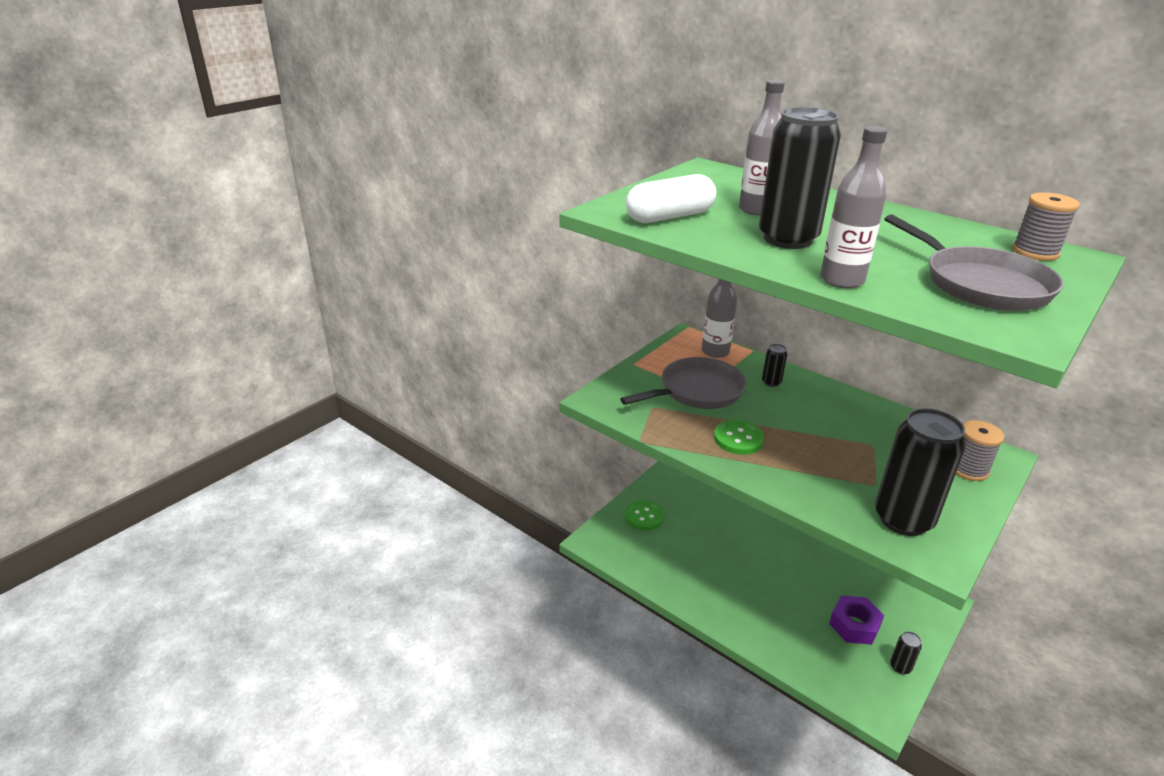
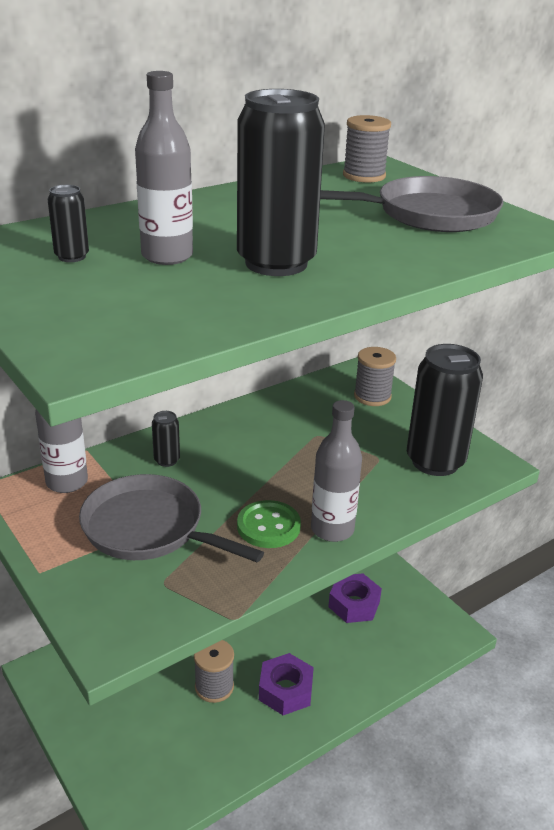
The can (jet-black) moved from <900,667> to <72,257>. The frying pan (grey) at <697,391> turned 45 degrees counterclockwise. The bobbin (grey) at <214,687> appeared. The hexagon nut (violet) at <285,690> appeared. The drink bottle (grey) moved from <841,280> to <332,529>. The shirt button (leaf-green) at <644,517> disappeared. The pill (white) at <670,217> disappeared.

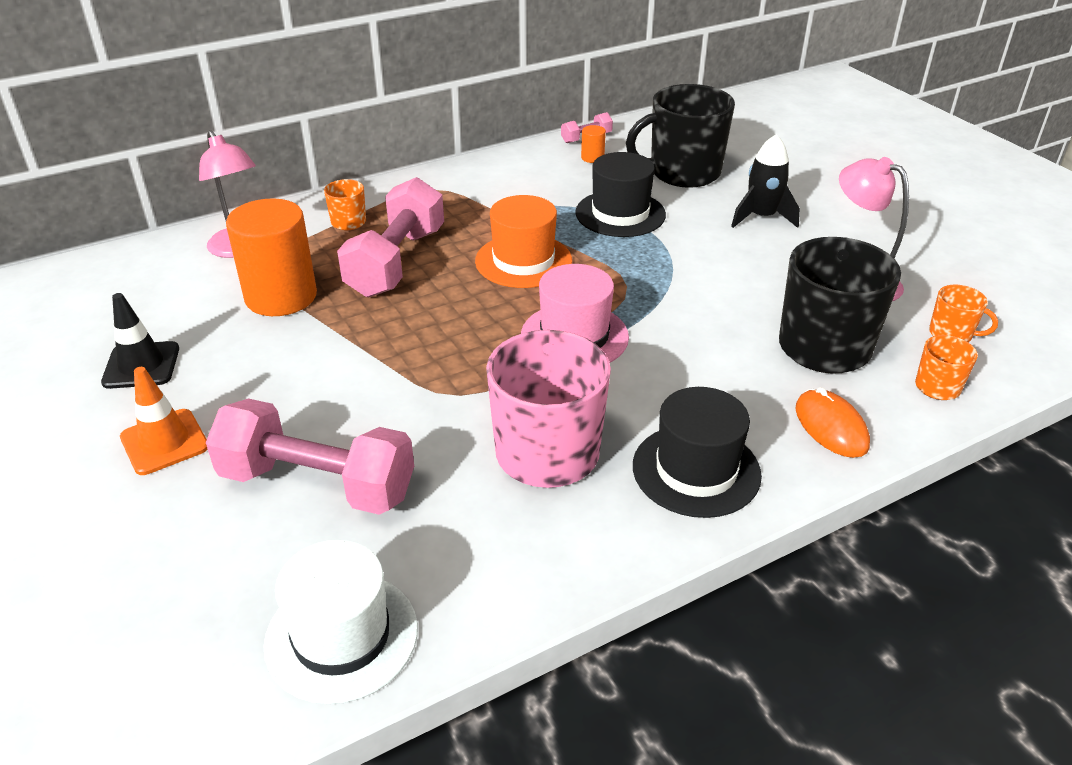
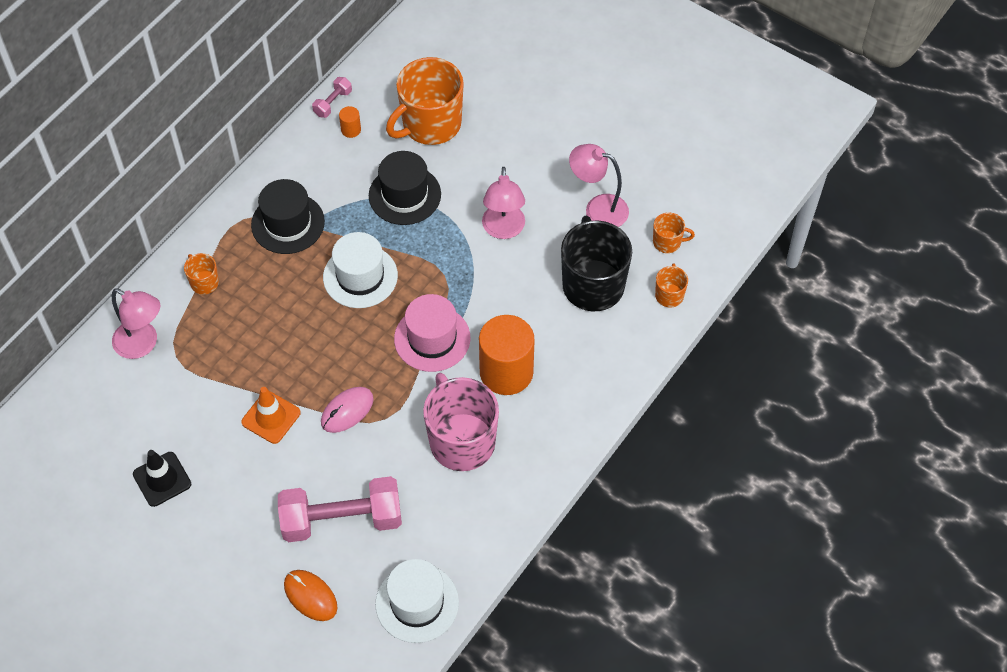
The road cone (bright orange) moved from <164,442> to <271,417>. The tall hat (jet-black) moved from <696,470> to <288,223>. The computer mouse (bright orange) moved from <831,426> to <310,596>. The computer mouse (pink) at <347,411> appeared. The tall hat (bright orange) at <523,261> became the tall hat (white) at <360,276>. The coffee mug (jet-black) at <683,172> became the coffee mug (bright orange) at <430,124>. The cylinder shape (bright orange) moved from <281,296> to <506,372>. The lamp (pink) at <503,230> appeared. The hand weight (pink) at <396,262> disappeared. The rocket (jet-black) at <761,217> disappeared.

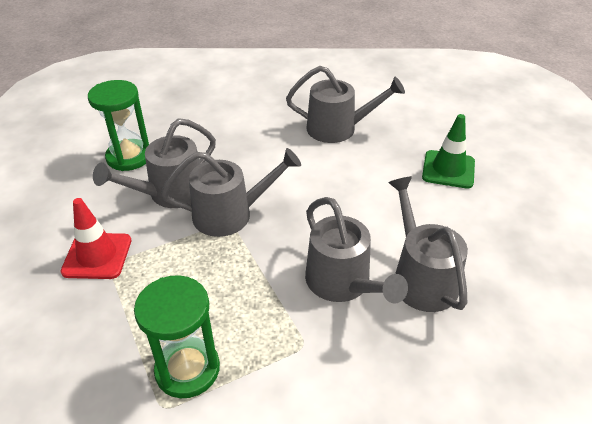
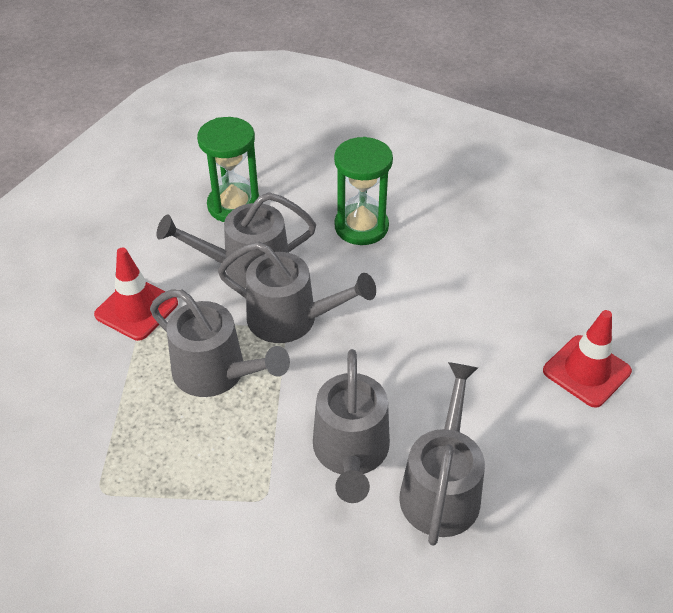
The sprinkling can (grey) moved from <338,129> to <216,373>. The hourglass (leaf-green) moved from <187,369> to <361,227>. The road cone (leaf-green) at <448,169> became the road cone (red) at <586,371>.

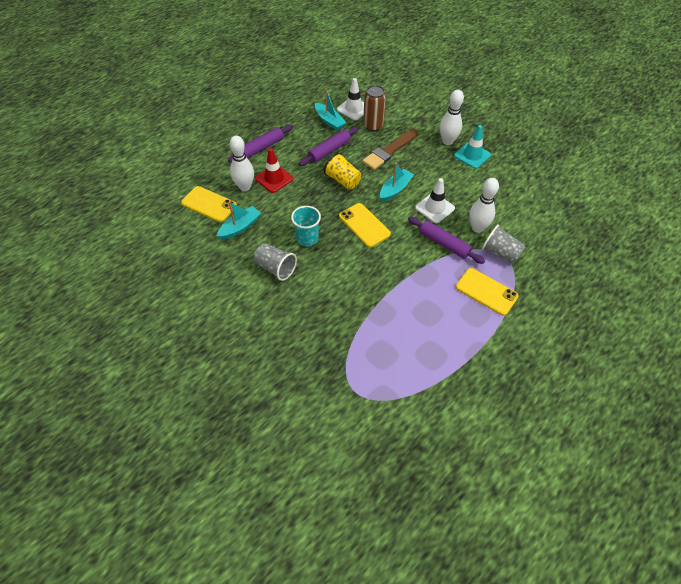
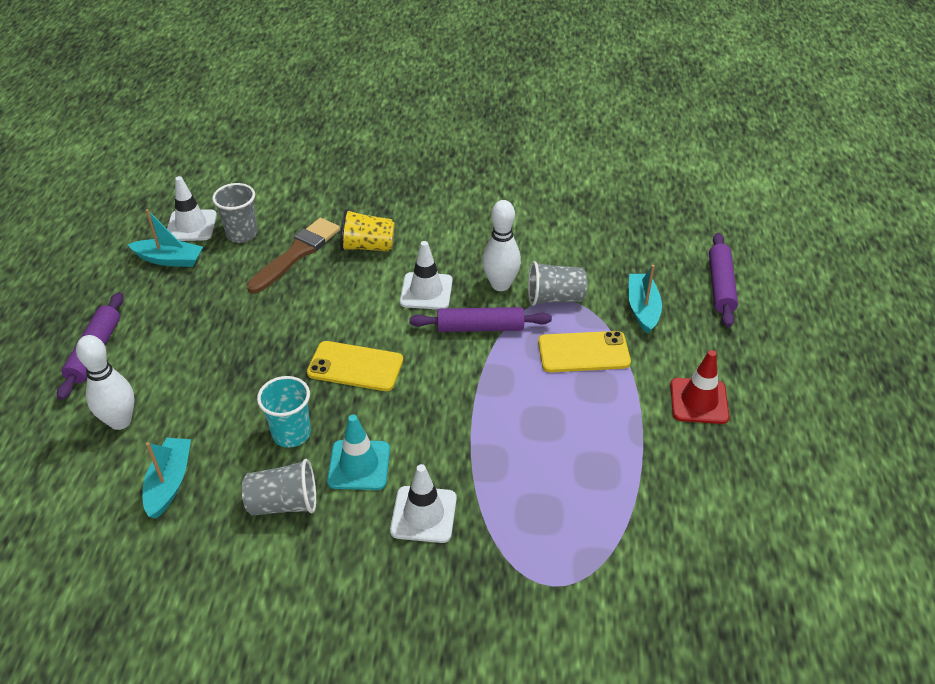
The can (brown) at <373,126> was replaced by the tumbler (grey) at <242,234>. The paintbrush (brown) at <389,151> turned 150 degrees counterclockwise. The road cone (turquoise) moved from <472,155> to <359,465>. The tumbler (yellow) moved from <343,180> to <367,246>. The road cone (white) at <423,514> appeared. The boat (turquoise) moved from <395,189> to <642,308>. The road cone (red) moved from <274,178> to <699,401>. The dough roller (violet) moved from <329,150> to <720,286>. The mobile phone (yellow) at <209,204> disappeared. The skittle (white) at <447,141> disappeared.

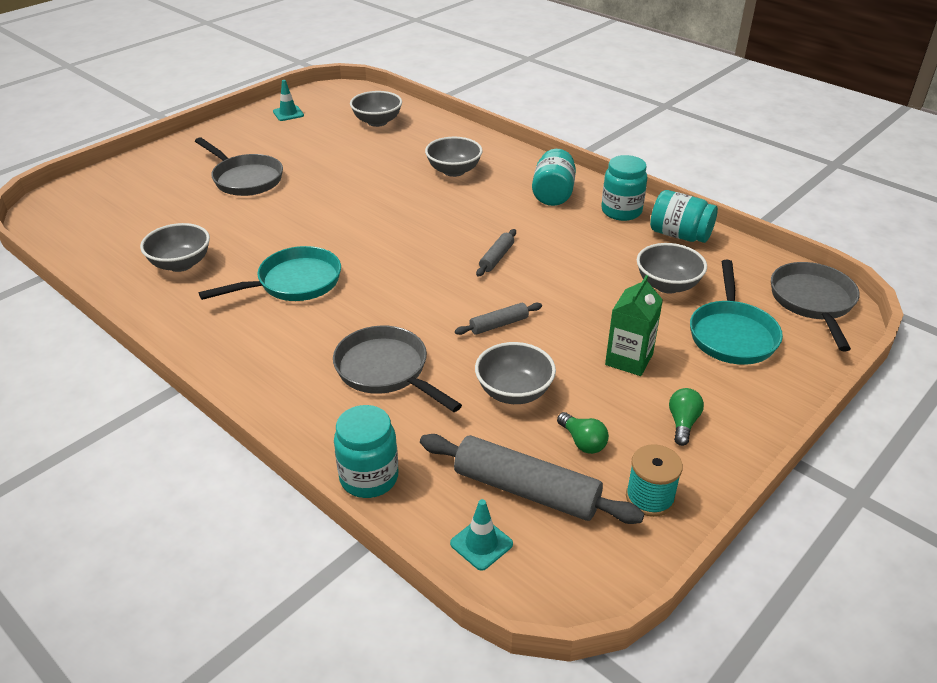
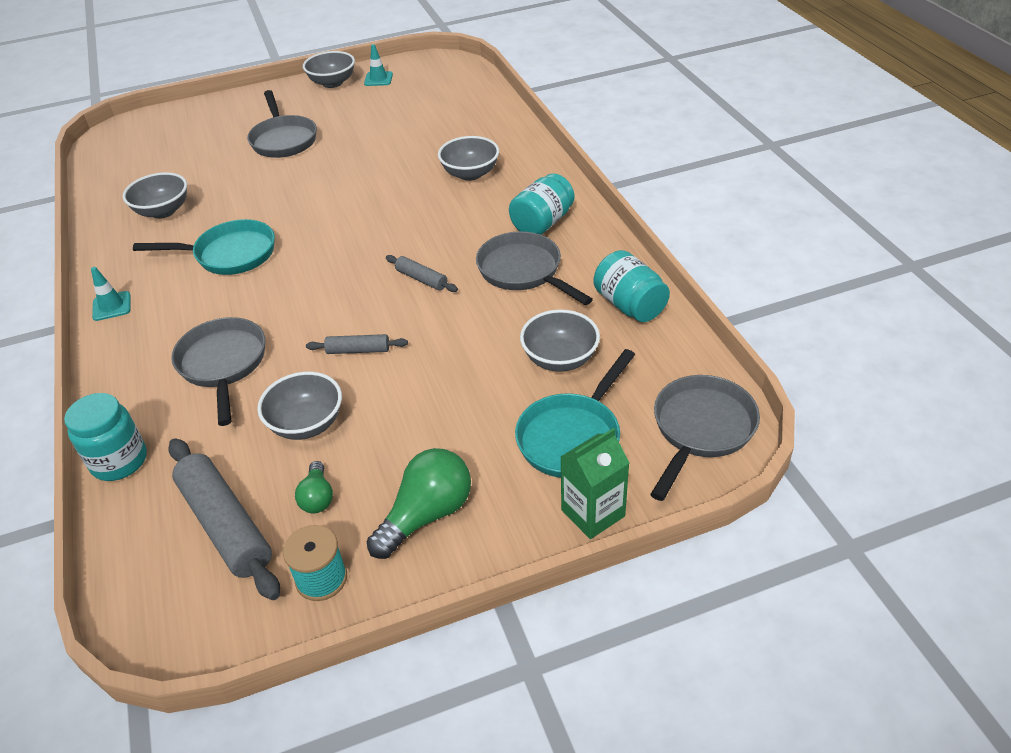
The road cone (turquoise) moved from <481,544> to <112,306>. The bowl (grey) moved from <377,122> to <332,83>. The light bulb (leaf-green) at <682,423> changed to 1.81 times the size. The dough roller (grey) at <496,258> turned 75 degrees clockwise. The frying pan (grey) at <523,271> appeared. The carton (leaf-green) moved from <629,359> to <593,513>. The preserve jar (turquoise) at <621,211> disappeared.

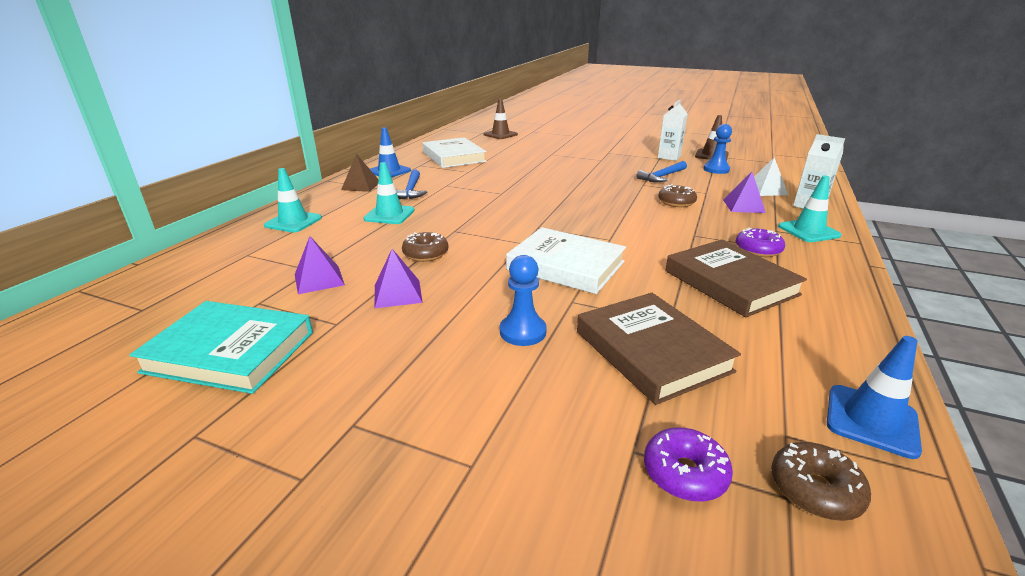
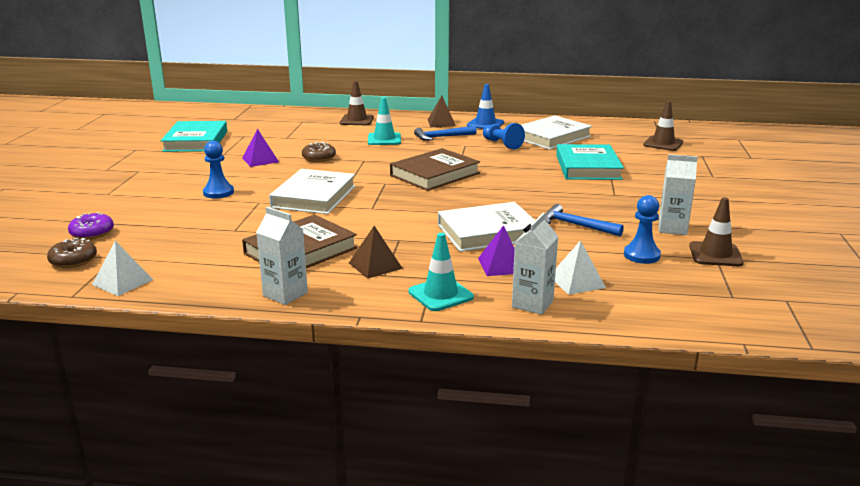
The road cone (cobalt) at <871,420> was replaced by the pyramid (white) at <122,282>. The carton (white) at <285,294> appeared. The road cone (turquoise) at <293,222> became the road cone (brown) at <357,120>. The donut (violet) at <758,250> was replaced by the pyramid (brown) at <375,265>. The hardcover (brown) moved from <651,351> to <435,174>. The donut (brown) at <676,202> was replaced by the hardcover (white) at <488,232>. The chess pawn (cobalt) at <502,144> appeared. The hardcover (turquoise) at <588,167> appeared. The pyramid (violet) at <319,279> disappeared.

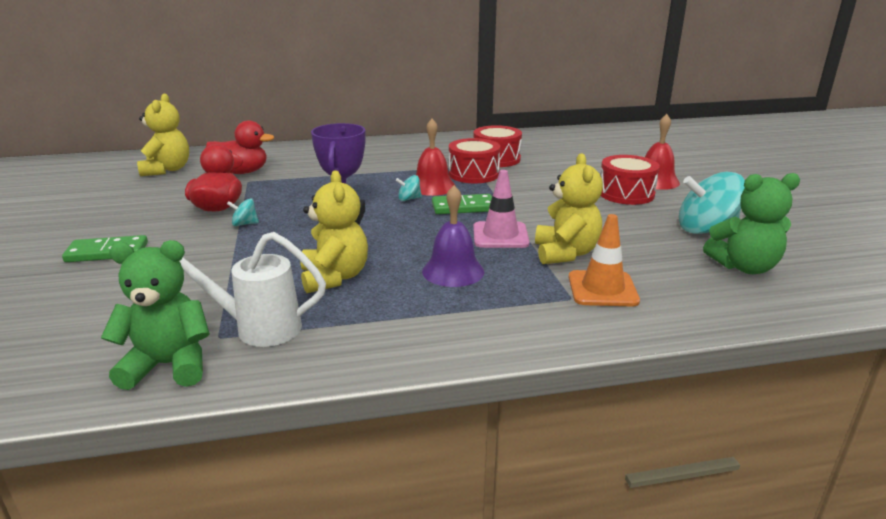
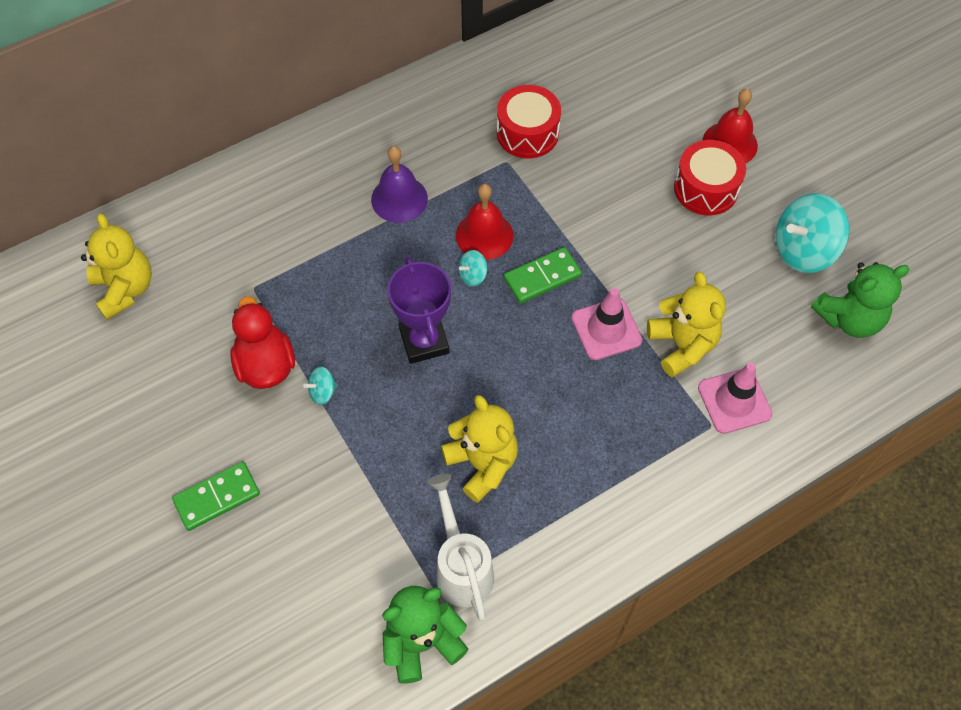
The school bell (violet) moved from <453,271> to <399,199>. The sprinkling can (white) at <257,328> turned 90 degrees clockwise. The road cone (bright orange) at <602,289> became the road cone (pink) at <734,401>. The duck (red) at <241,172> disappeared. The drum (red) at <473,174> disappeared.

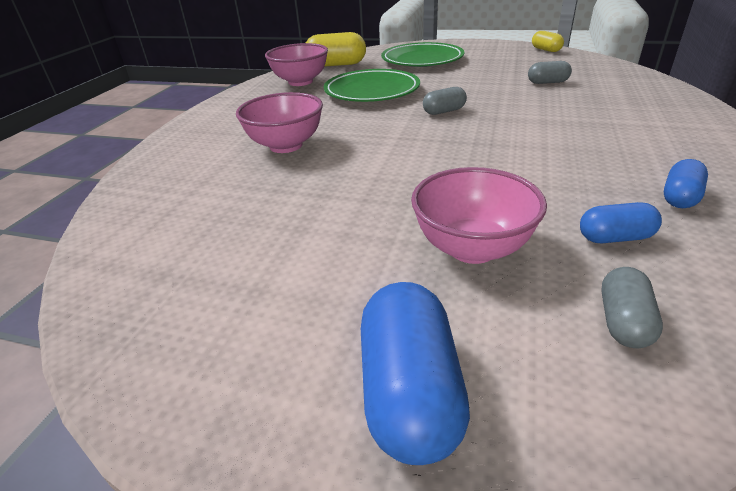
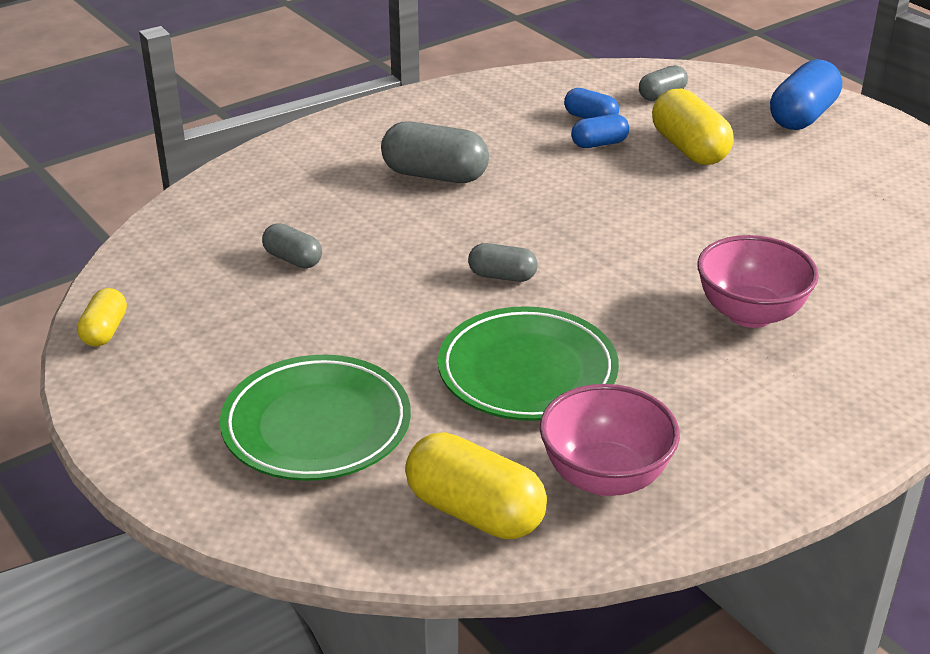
The pill (grey) at <435,175> appeared. The pill (cobalt) moved from <680,197> to <599,144>. The bowl (pink) at <472,248> was replaced by the pill (yellow) at <689,149>.

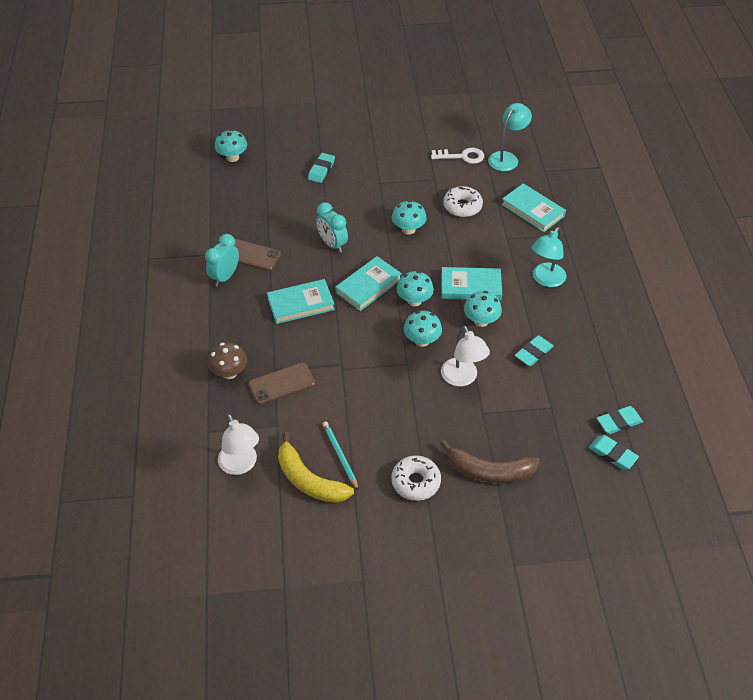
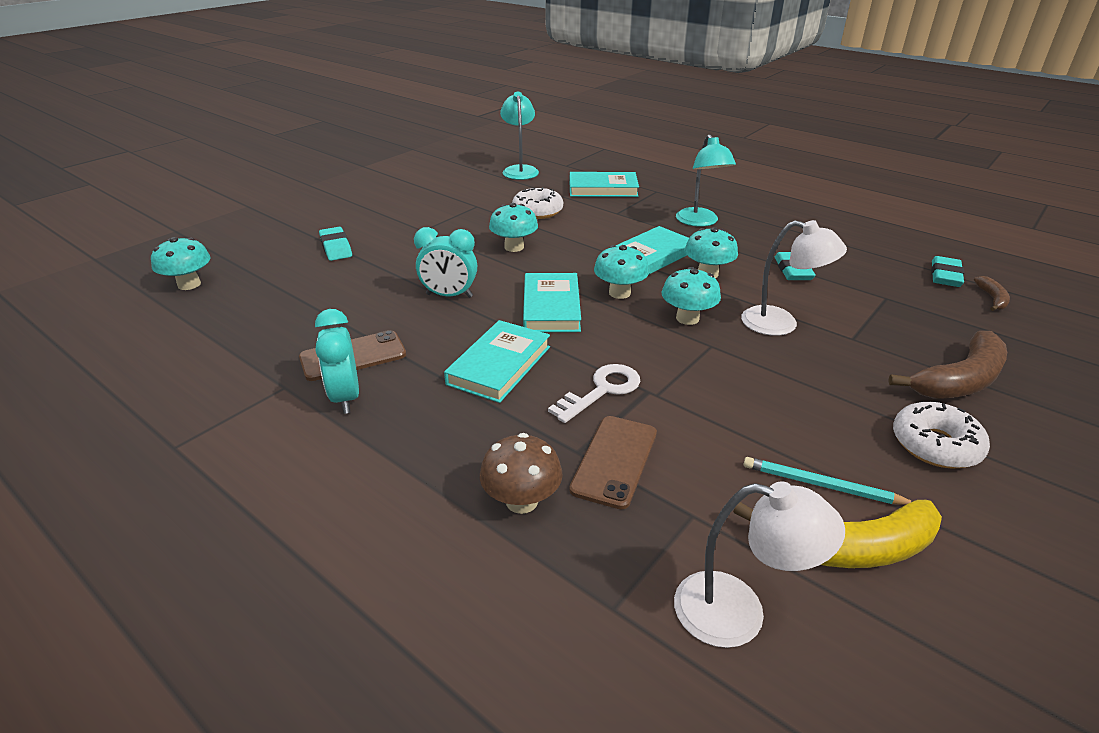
The door key (white) moved from <462,156> to <601,390>. The pencil eraser (turquoise) at <612,454> was replaced by the toy banana (brown) at <992,299>.

